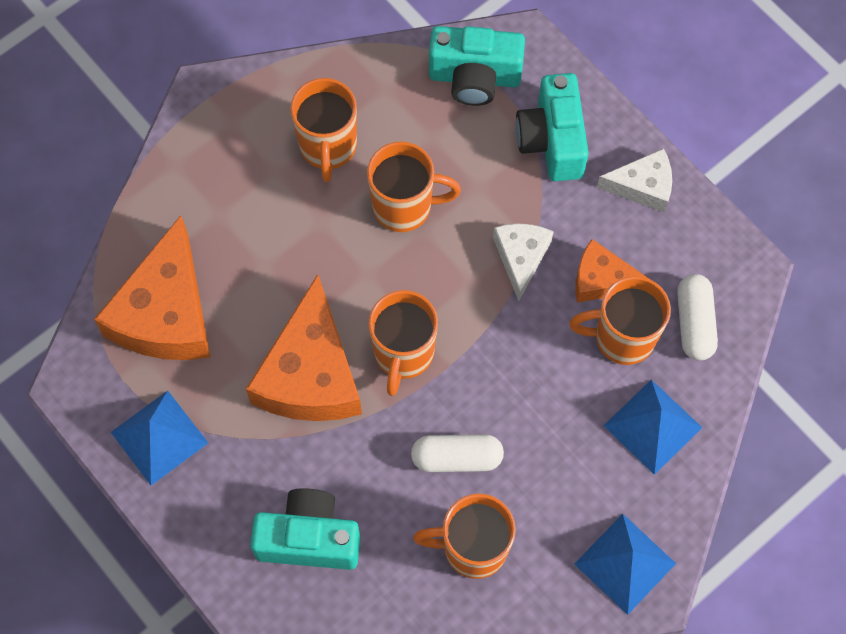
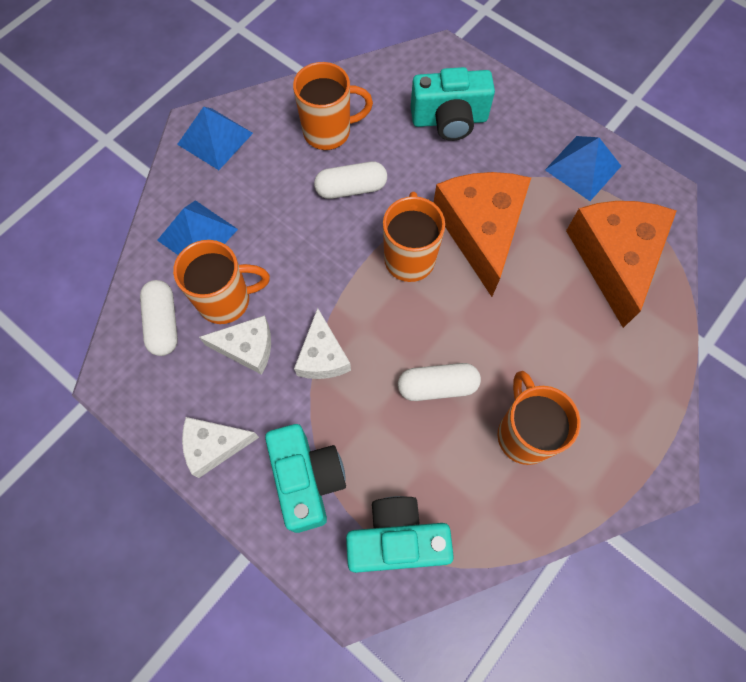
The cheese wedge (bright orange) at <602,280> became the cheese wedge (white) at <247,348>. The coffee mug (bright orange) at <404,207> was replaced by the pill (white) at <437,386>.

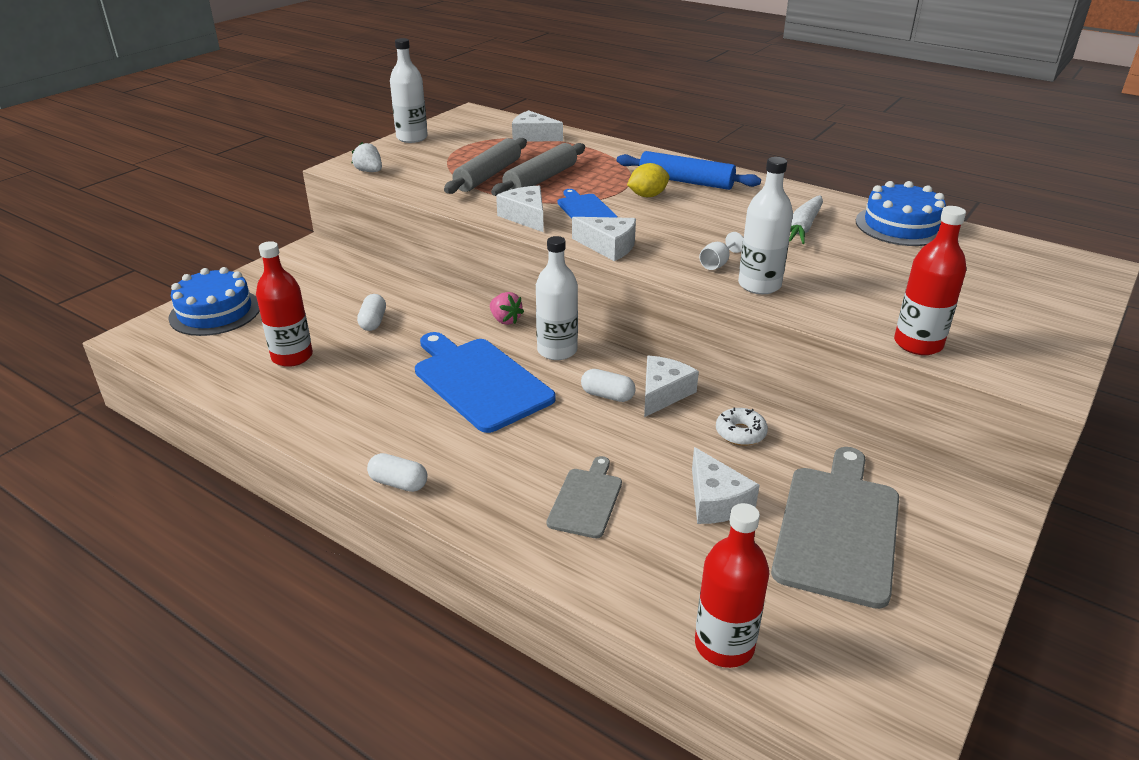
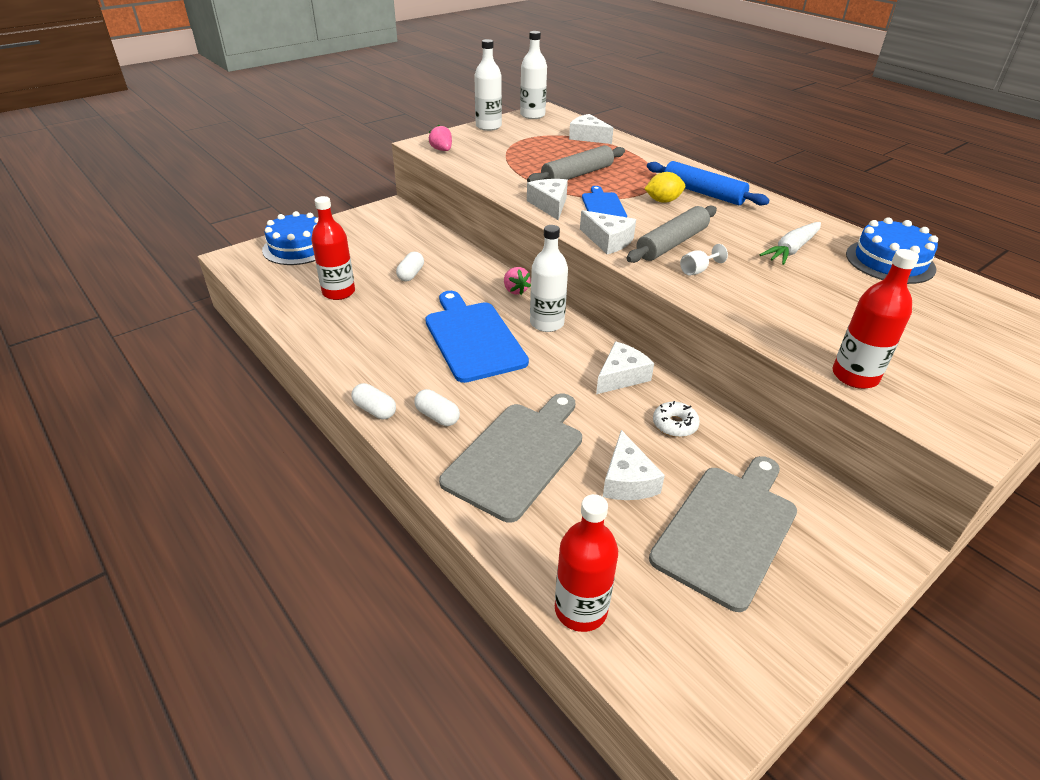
The pill (white) moved from <607,395> to <437,416>. The toy strawberry (white) at <369,171> became the toy strawberry (pink) at <442,150>. The bread board (grey) at <586,500> changed to 1.84 times the size. The drink bottle (white) moved from <759,285> to <532,115>. The dough roller (grey) moved from <488,175> to <672,243>.

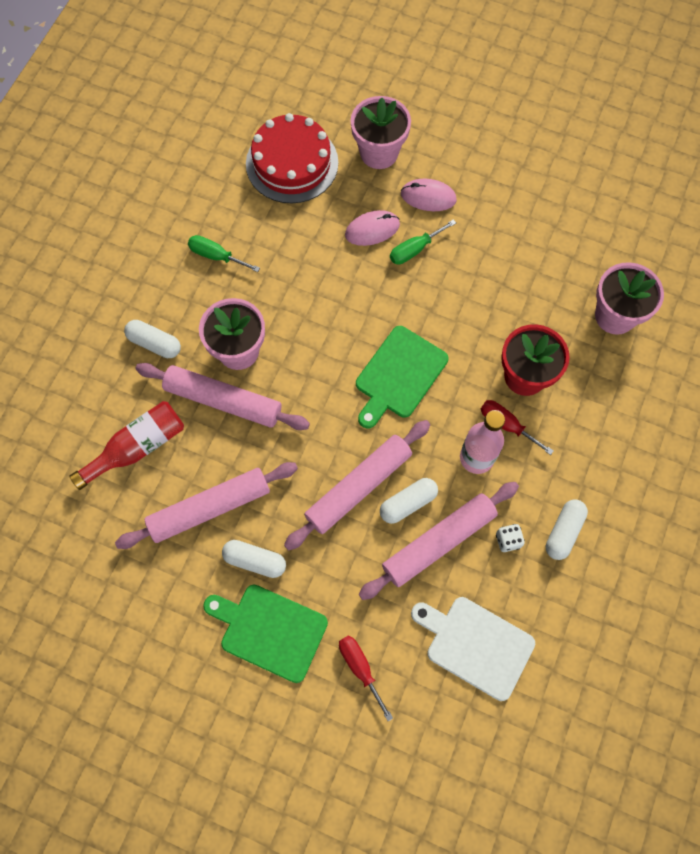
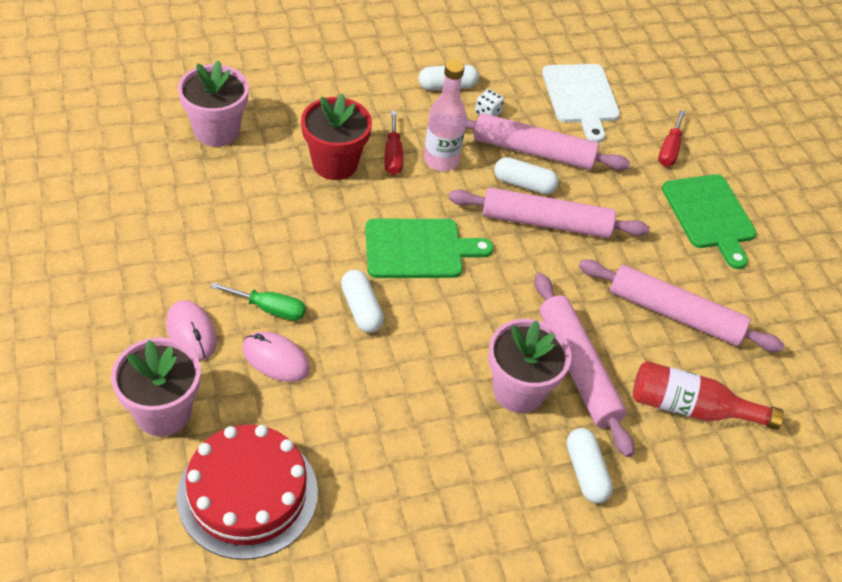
The pill (white) moved from <255,561> to <361,309>. The flat screwdriver (leaf-green) at <216,256> disappeared.

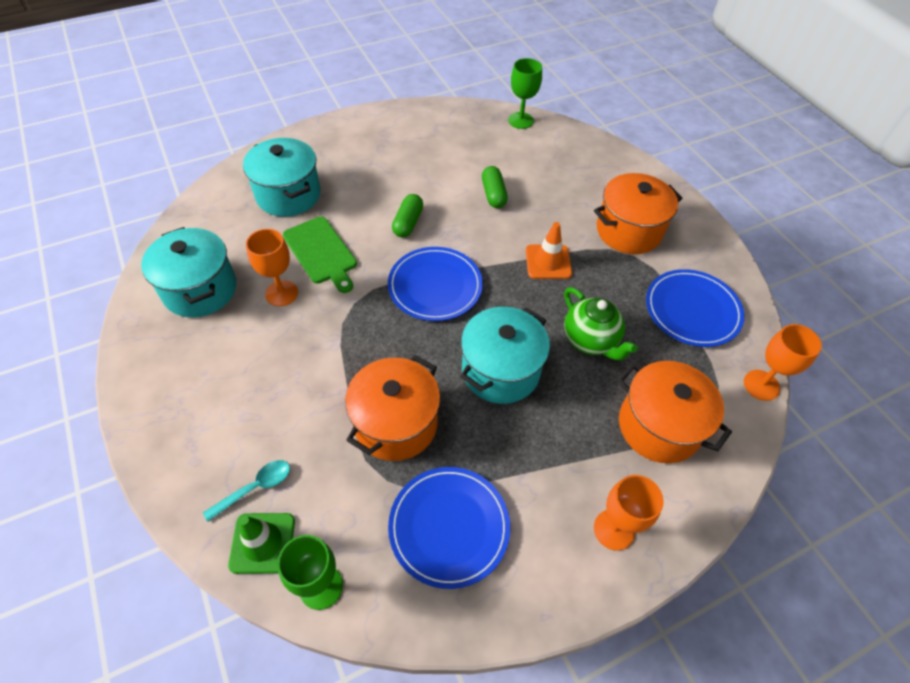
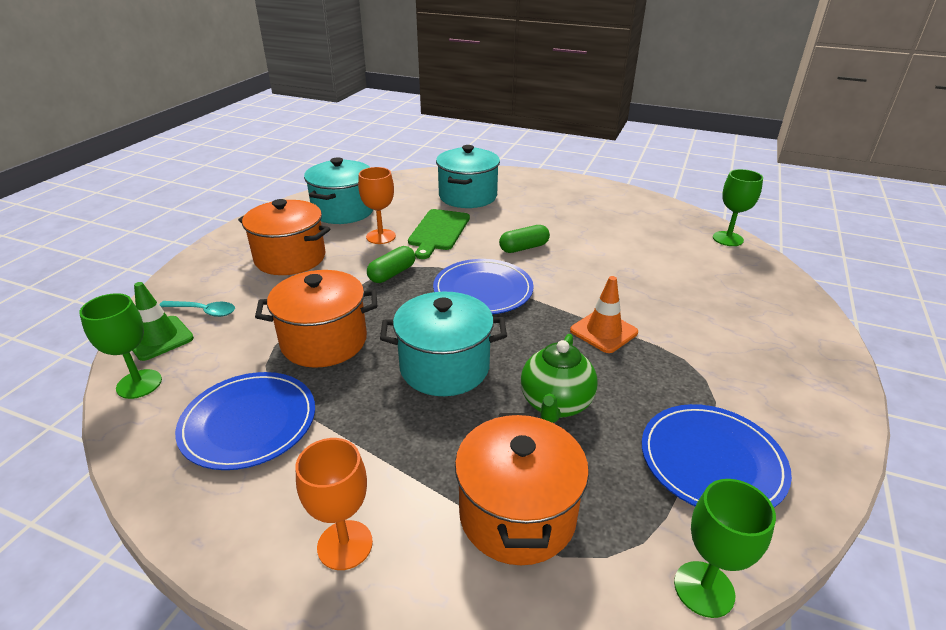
The stockpot (bright orange) moved from <628,231> to <290,258>. The pill (leaf-green) moved from <493,194> to <392,274>. The chalice (bright orange) at <761,385> became the chalice (leaf-green) at <704,589>.

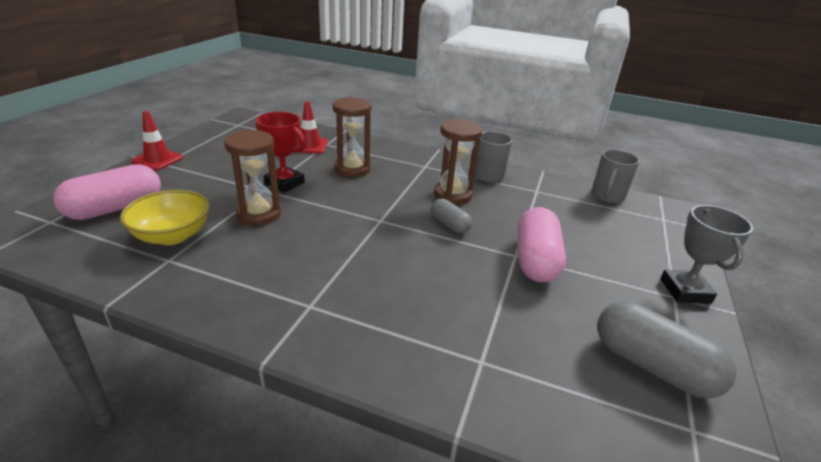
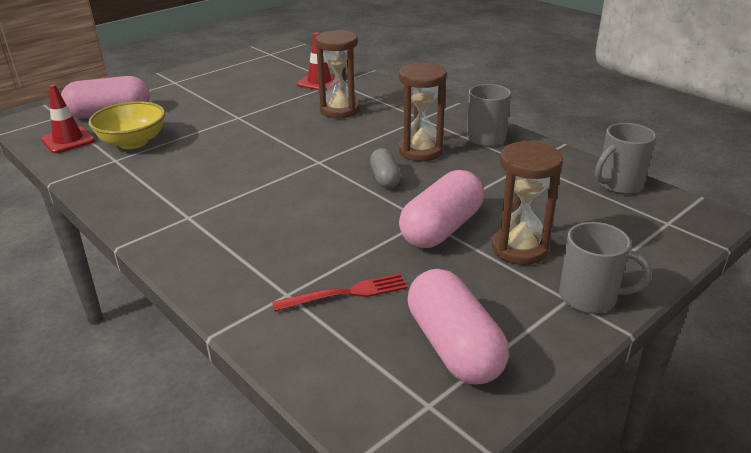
The road cone (red) moved from <157,160> to <68,140>. The table fork (red) at <346,293> appeared. The pill (grey) at <652,366> became the pill (pink) at <454,346>. The hourglass (brown) moved from <259,214> to <519,248>. The award cup (grey) at <685,291> was replaced by the coffee mug (grey) at <590,297>. The award cup (red) at <284,183> disappeared.

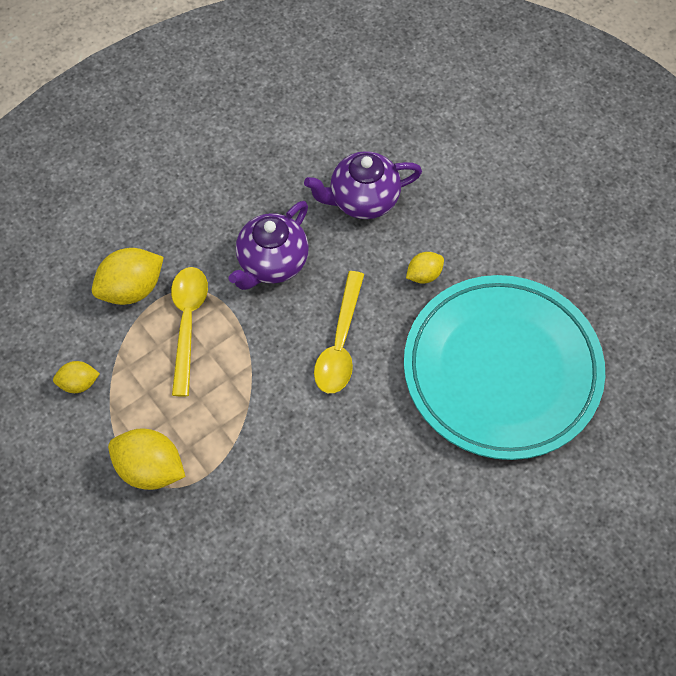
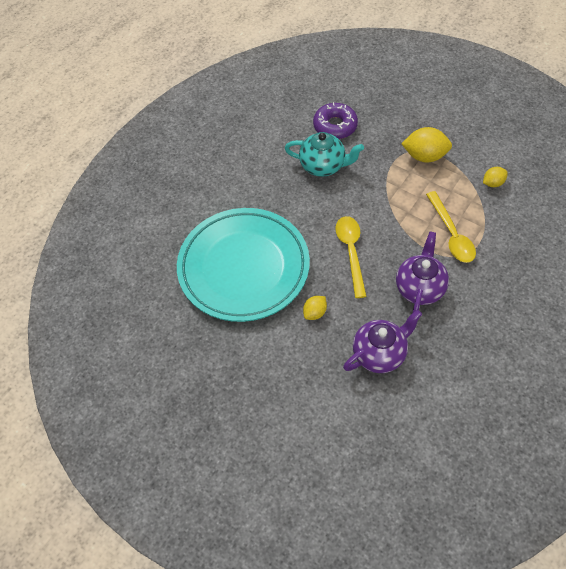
The teapot (turquoise) at <323,166> appeared. The donut (violet) at <335,126> appeared. The lemon (yellow) at <132,289> disappeared.

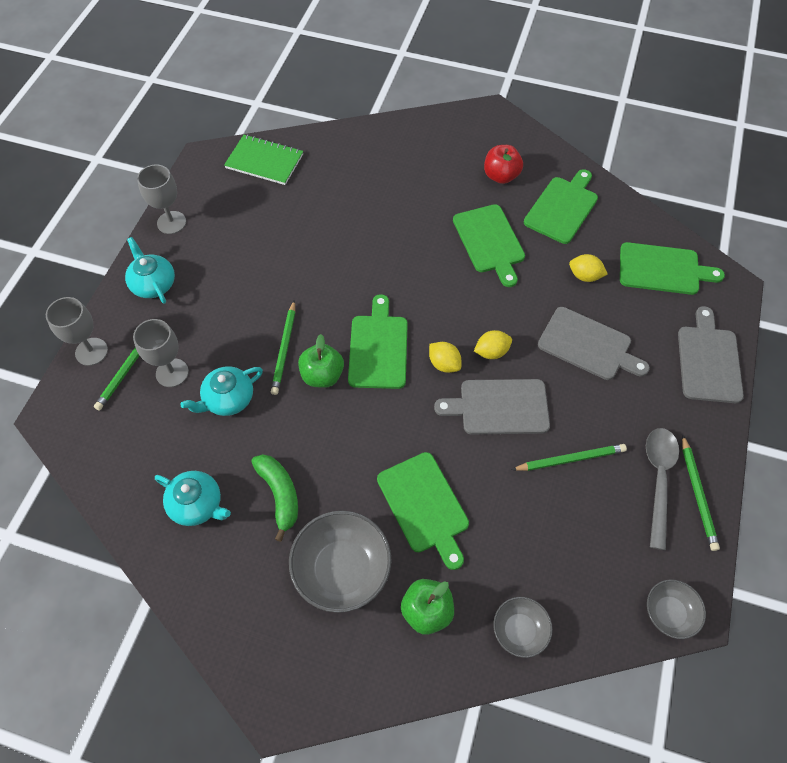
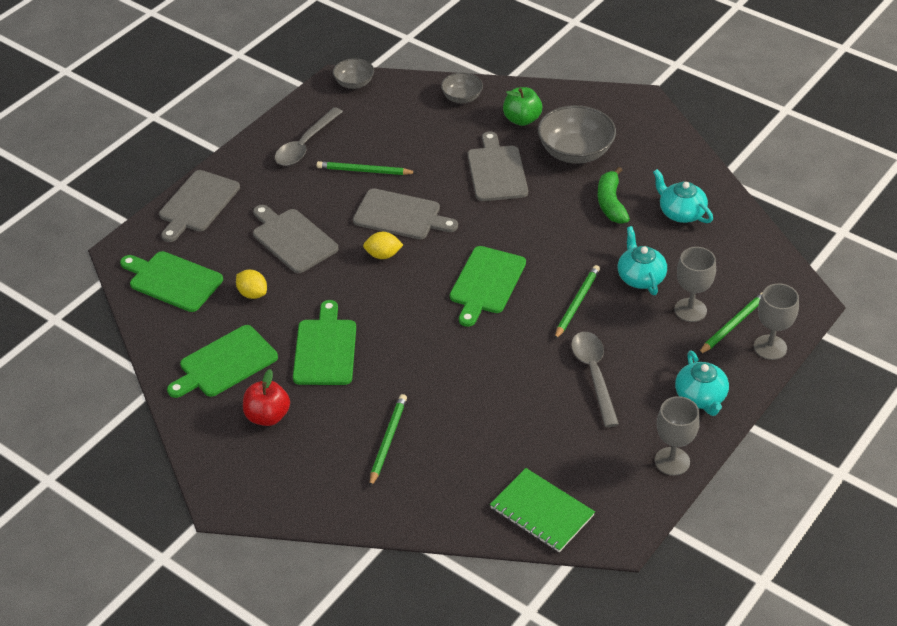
The wooden pencil (leaf-green) moved from <698,494> to <387,441>. The bread board (leaf-green) at <424,505> became the bread board (grey) at <496,171>. The tablespoon (grey) at <594,375> appeared. The teapot (turquoise) at <228,399> turned 90 degrees counterclockwise. The apple fruit (leaf-green) at <322,375> disappeared. The lemon (yellow) at <444,364> disappeared.

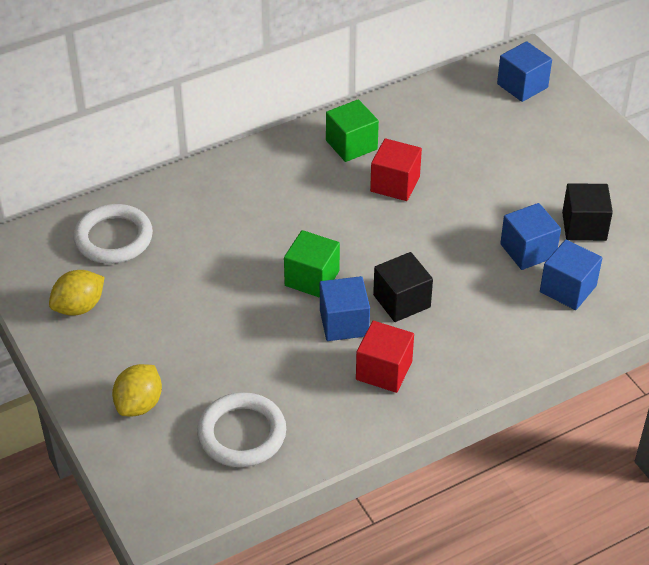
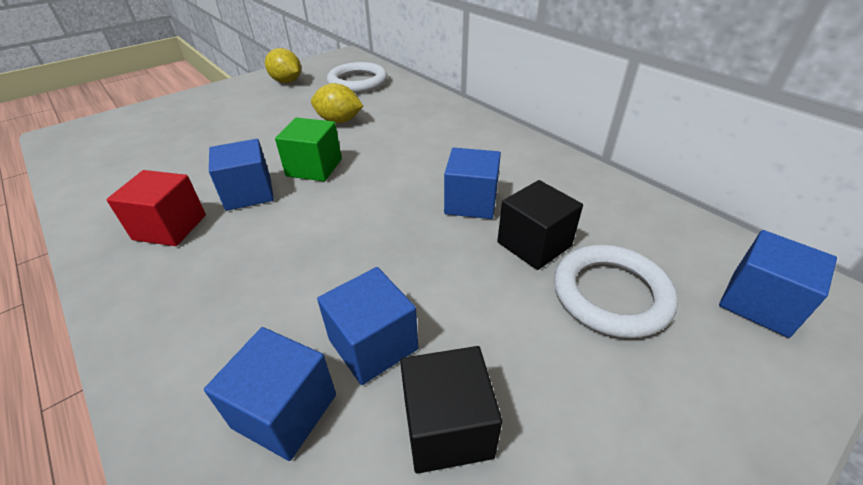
The lemon (yellow) moved from <139,404> to <339,121>. The block (red) at <395,184> became the block (cobalt) at <471,202>. The block (jet-black) moved from <401,301> to <534,244>. The torus (white) moved from <242,434> to <610,294>. The block (leaf-green) at <351,145> disappeared.

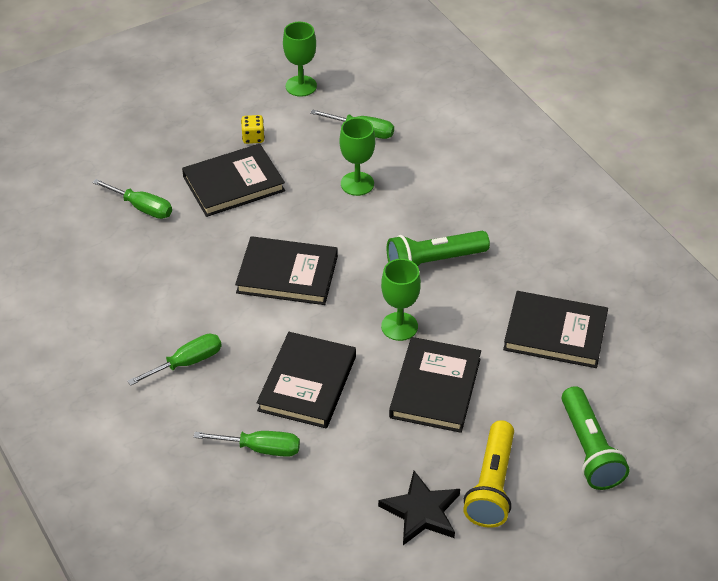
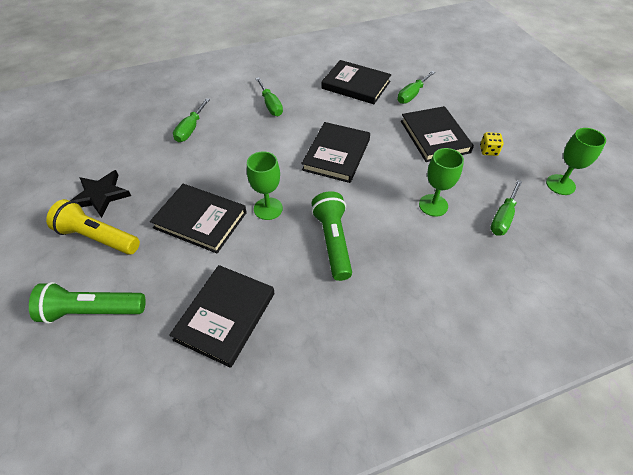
The hardcover (jet-black) moved from <307,383> to <356,85>.

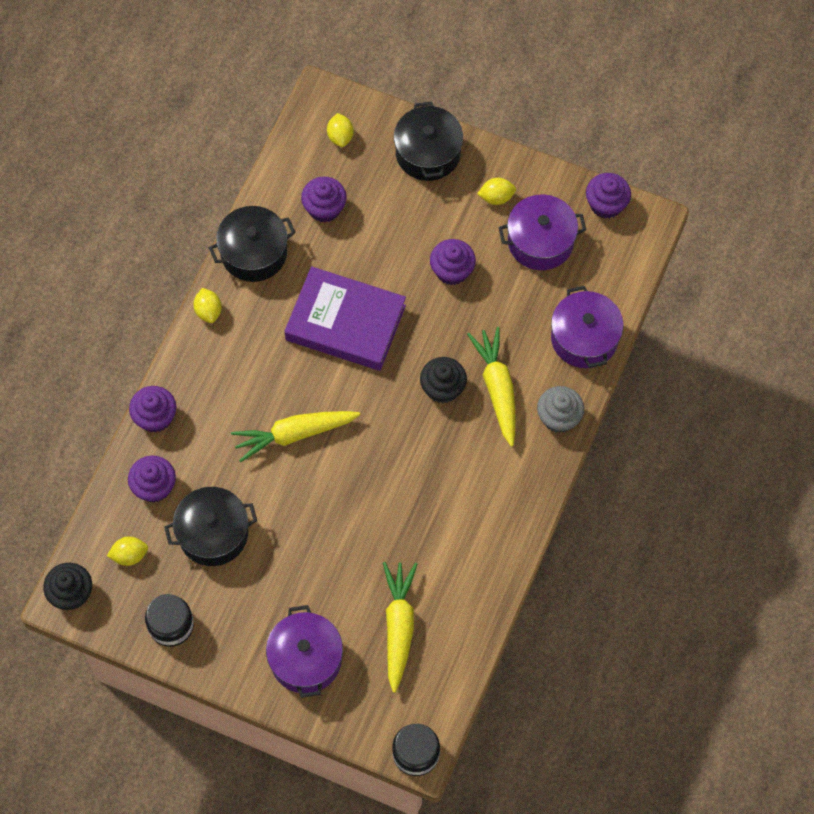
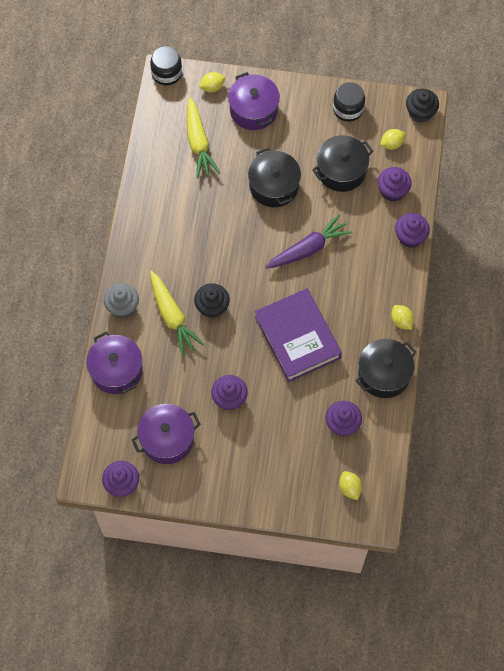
The lemon (yellow) moved from <496,197> to <212,87>. The stockpot (jet-black) moved from <428,153> to <274,186>. The hardcover (violet) at <345,323> turned 60 degrees clockwise. The root vegetable (yellow) at <294,434> became the root vegetable (violet) at <308,248>.

